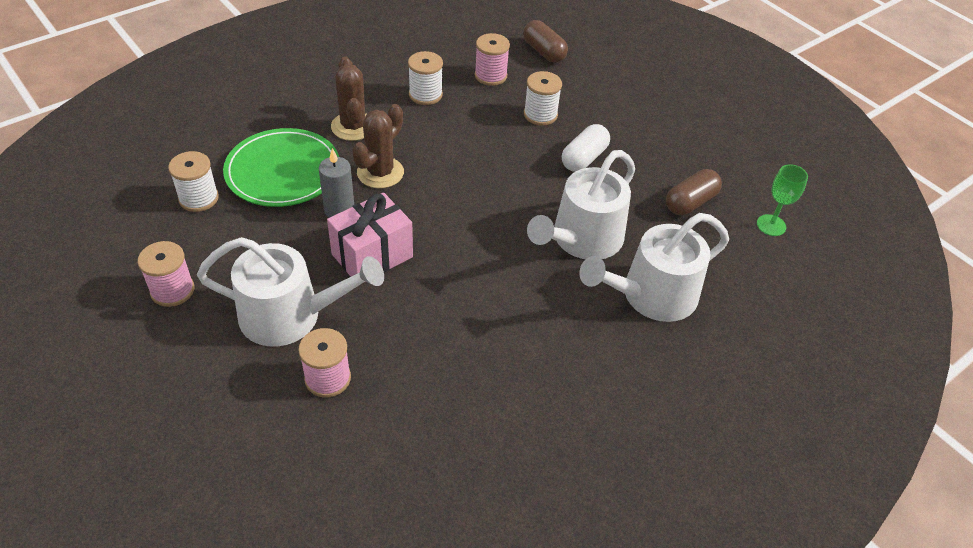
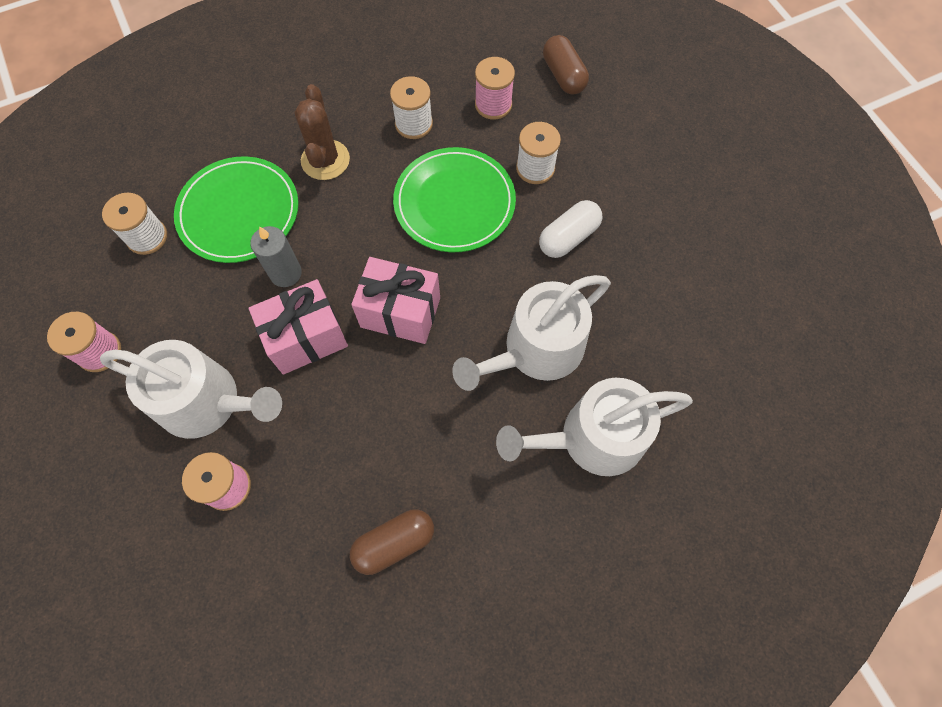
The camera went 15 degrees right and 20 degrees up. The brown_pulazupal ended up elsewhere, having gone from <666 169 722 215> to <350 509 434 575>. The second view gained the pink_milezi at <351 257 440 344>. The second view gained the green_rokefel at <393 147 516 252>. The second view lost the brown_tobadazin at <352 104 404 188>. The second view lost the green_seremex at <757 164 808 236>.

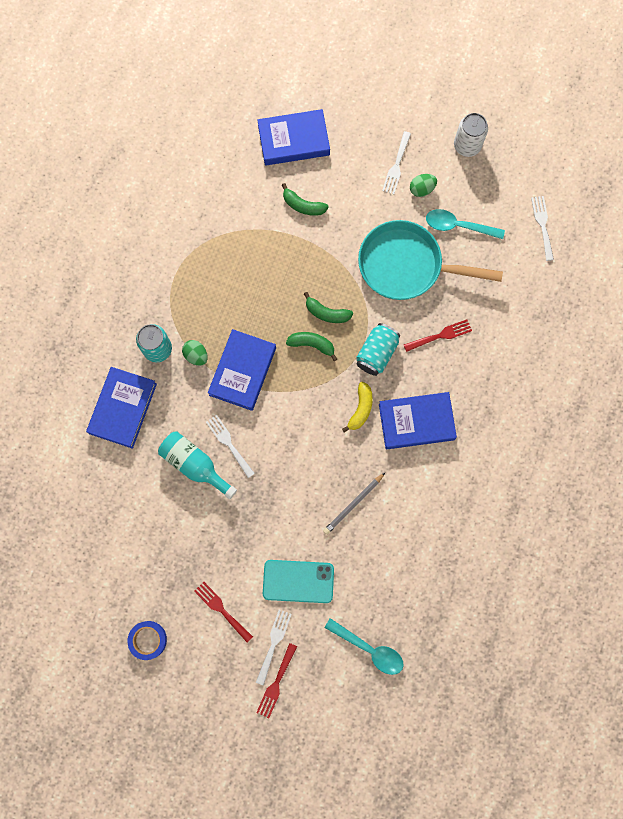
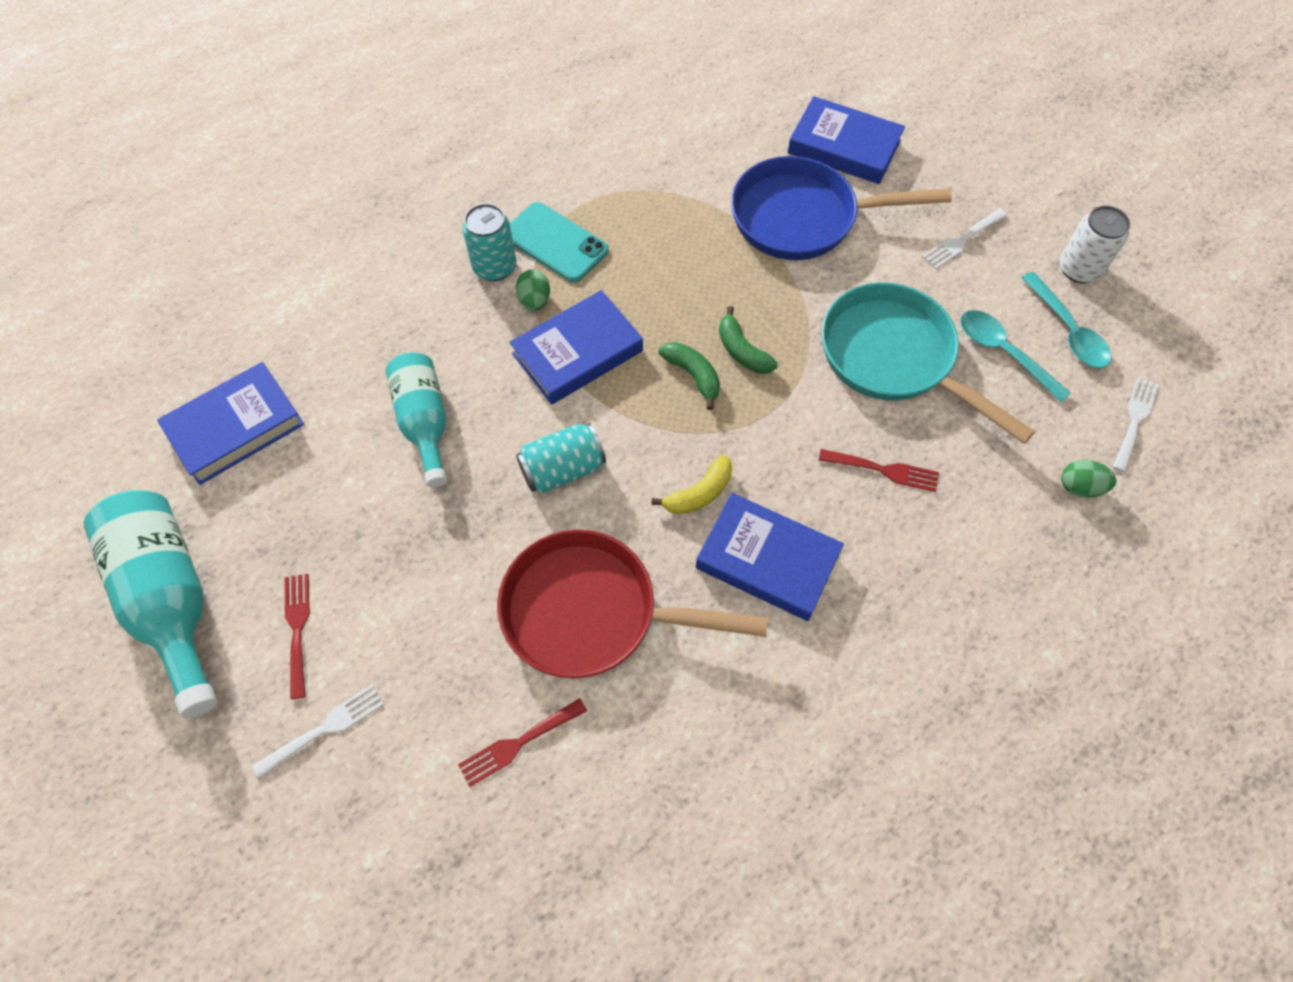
The camera went 35 degrees right and 15 degrees down. Where the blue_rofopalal stood at <127 621 167 660>, the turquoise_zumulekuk came to stand at <83 490 217 718>. The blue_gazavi ended up elsewhere, having gone from <86 367 157 449> to <157 362 304 485>. The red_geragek ended up elsewhere, having gone from <256 643 297 718> to <458 698 587 787>. Where the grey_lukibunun stood at <323 473 385 535>, the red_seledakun came to stand at <497 529 768 679>. The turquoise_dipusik ended up elsewhere, having gone from <263 560 334 603> to <510 202 609 283>. The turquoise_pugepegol ended up elsewhere, having gone from <356 323 400 376> to <516 423 606 493>. Where the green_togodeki stood at <282 183 329 216>, the blue_seledakun came to stand at <731 156 952 260>. The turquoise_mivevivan ended up elsewhere, having gone from <324 618 404 675> to <1021 272 1111 368>. The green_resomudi ended up elsewhere, having gone from <410 174 437 197> to <1061 460 1116 498>. The second view lost the white_geragek at <206 415 255 478>.

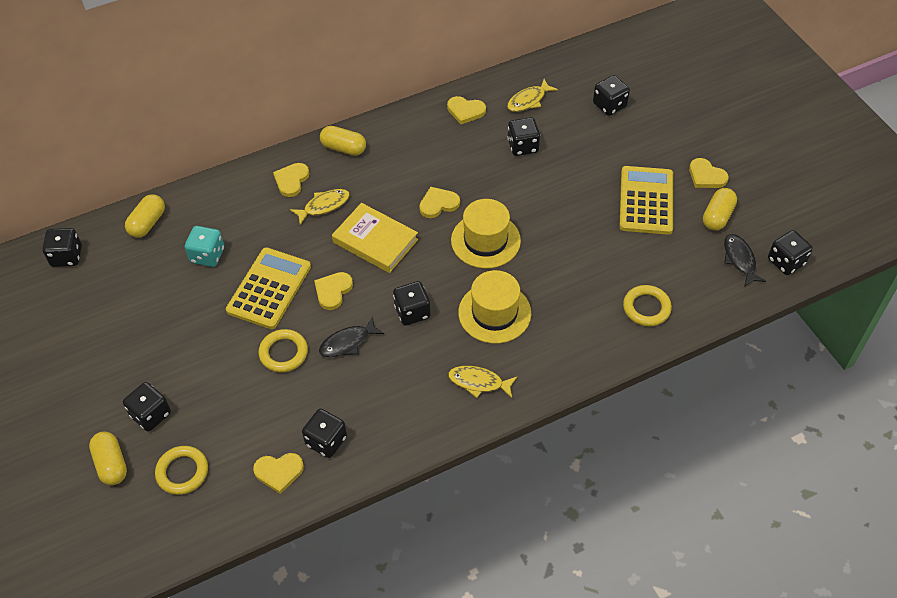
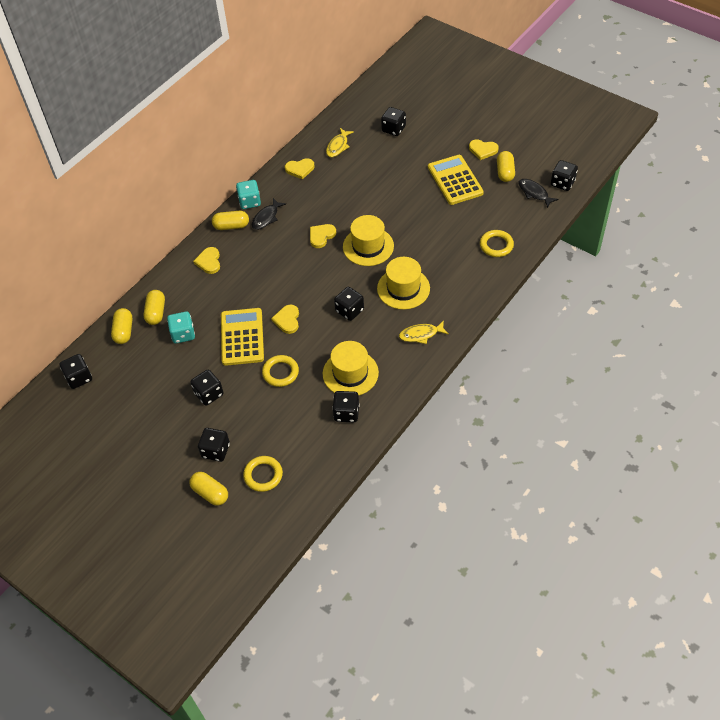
The camera went 25 degrees left and 0 degrees up. The second view gained the yellow_pulazupal at <144 290 165 325>. The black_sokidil ended up elsewhere, having gone from <507 117 540 156> to <190 370 224 406>. The second view gained the turquoise_sokidil at <236 180 261 209>. The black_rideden ended up elsewhere, having gone from <319 316 384 357> to <252 198 286 230>. The second view gained the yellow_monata at <323 341 379 395>. The second view lost the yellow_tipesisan at <253 453 304 494>. The second view lost the yellow_rideden at <290 189 350 225>. The second view lost the yellow_gazavi at <332 203 418 273>.

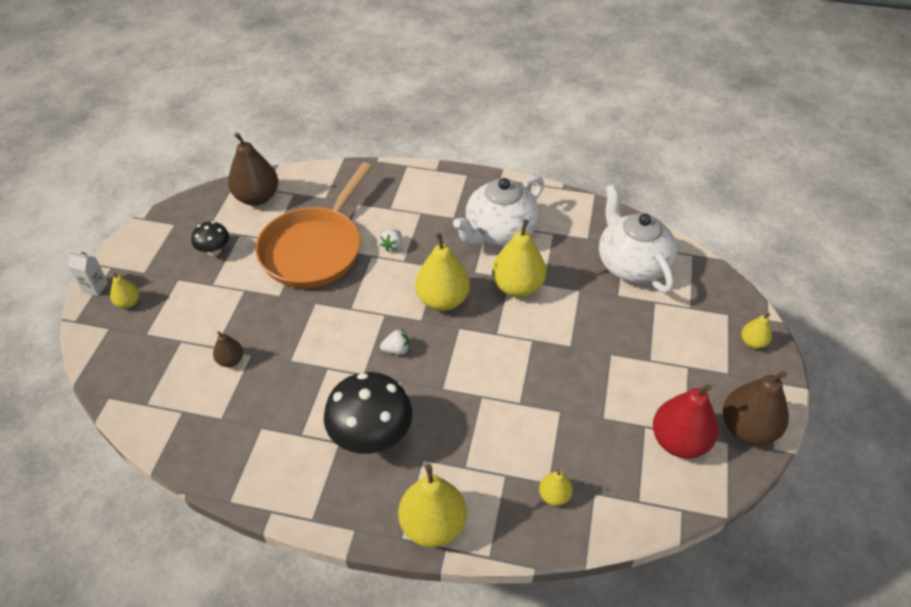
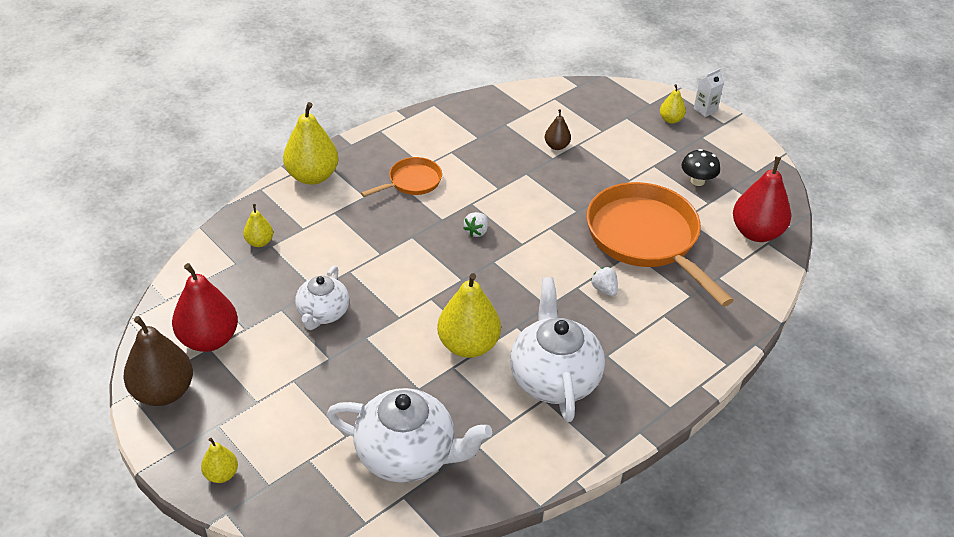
The camera went 125 degrees right and 5 degrees down. The second view gained the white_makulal at <295 266 349 330>. Where the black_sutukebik stood at <324 372 412 454>, the orange_seledakun came to stand at <361 157 442 197>. What was the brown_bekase at <228 132 278 206> turned into the red_bekase at <733 157 791 242>. The second view lost the yellow_bekase at <415 233 470 311>.

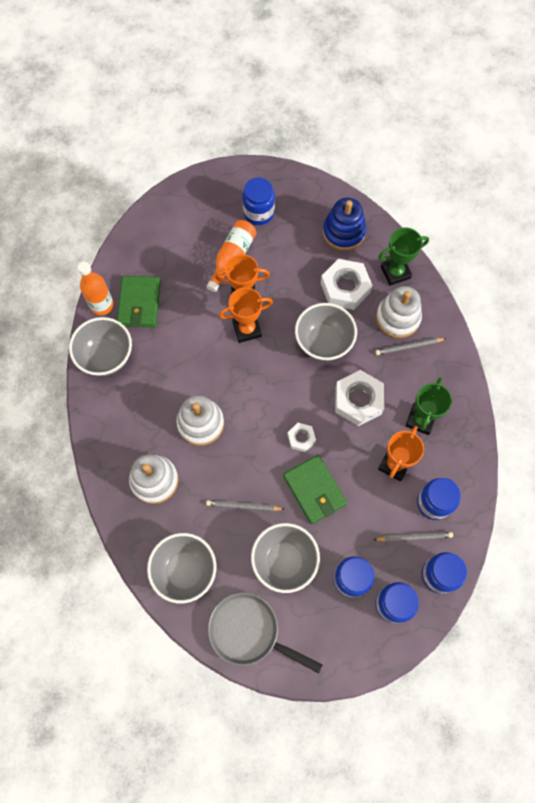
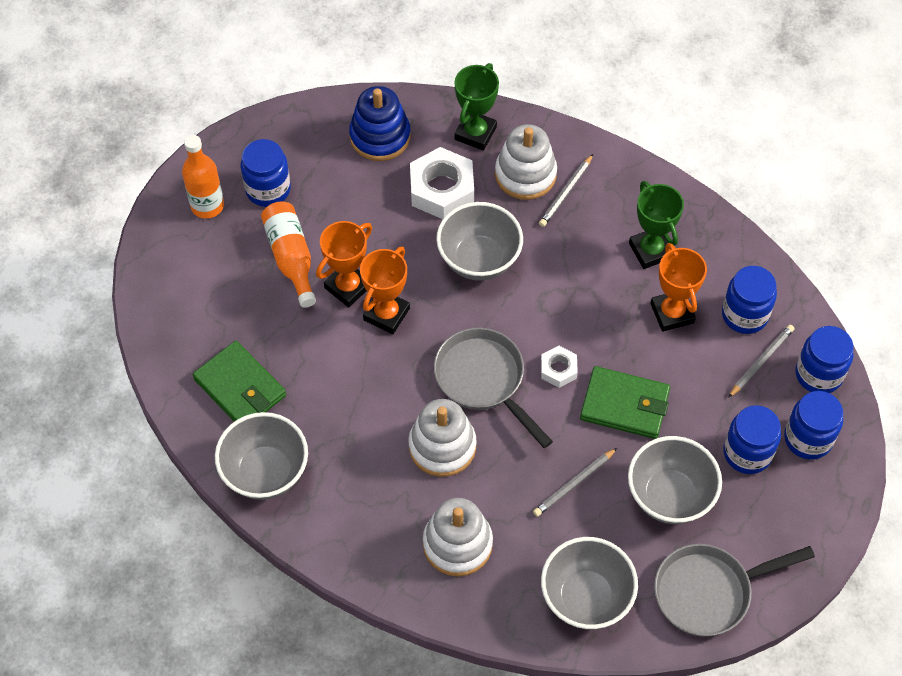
The camera went 45 degrees left and 10 degrees down. The orange_zumulekuk ended up elsewhere, having gone from <78 262 114 315> to <182 135 224 218>. The second view gained the grey_seledakun at <434 328 553 448>. The second view lost the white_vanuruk at <335 370 384 426>.

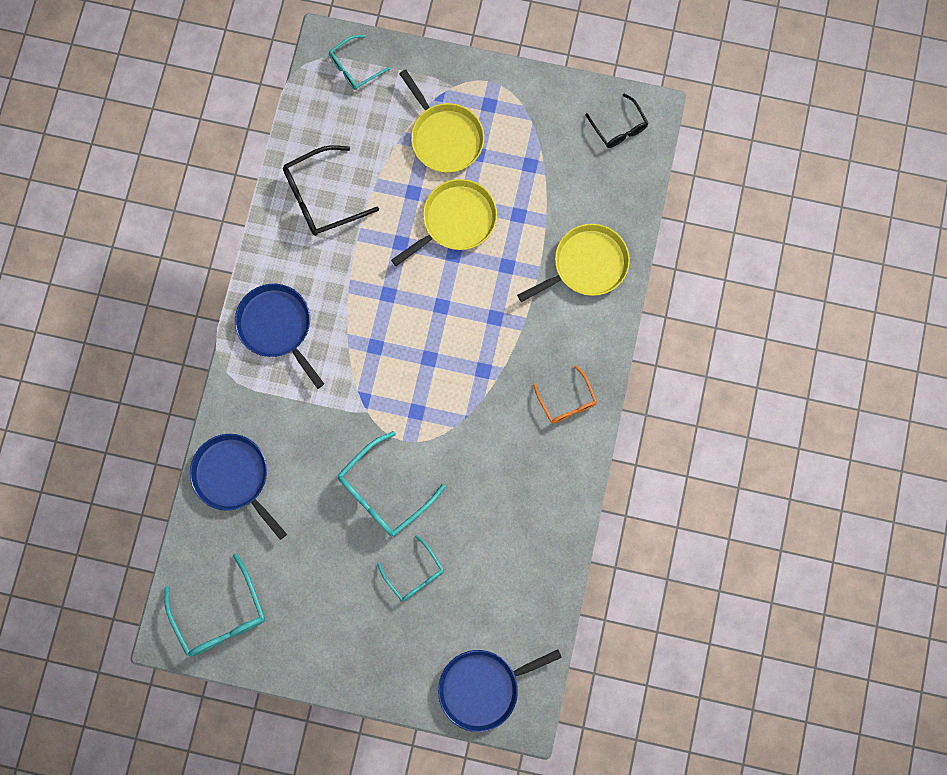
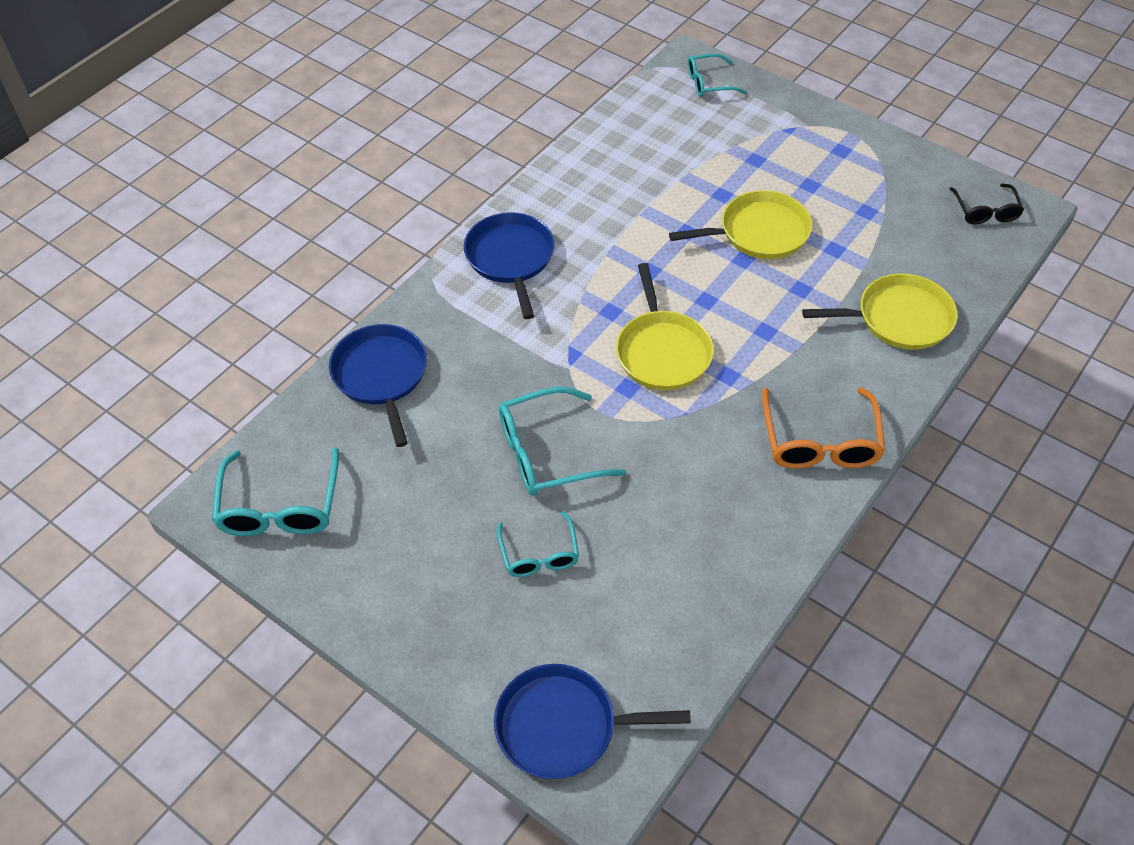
The camera went 25 degrees right and 25 degrees down. The yellow_seledakun ended up elsewhere, having gone from <399 69 484 173> to <616 263 714 390>. The size of the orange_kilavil at <533 365 597 424> changed by a factor of 1.61. The second view lost the black_kilavil at <283 145 379 236>.

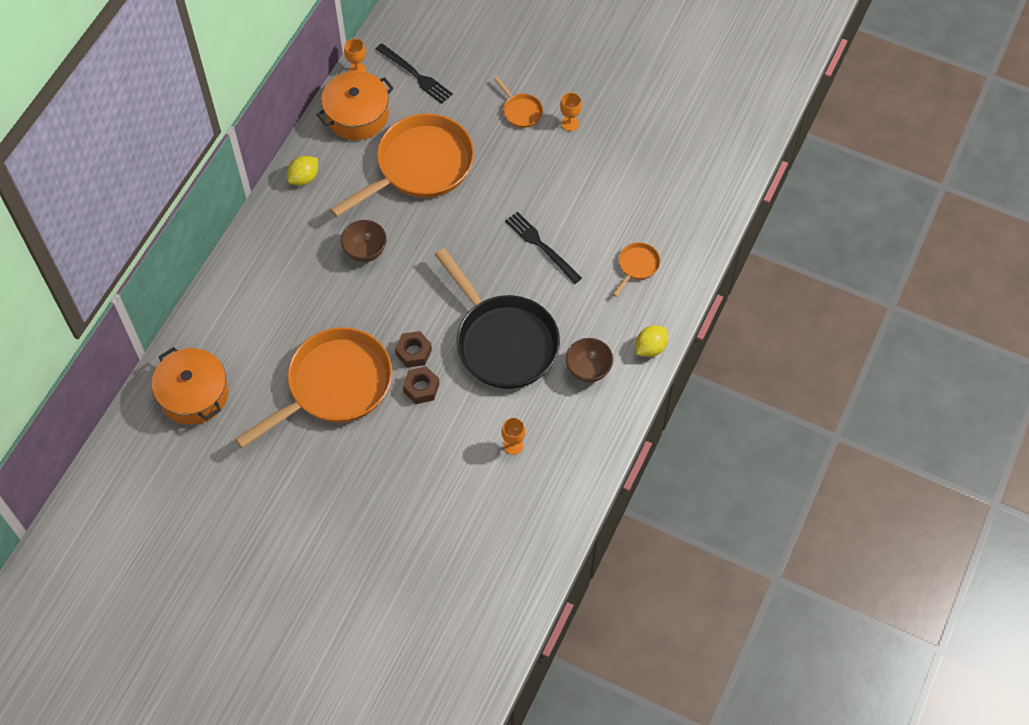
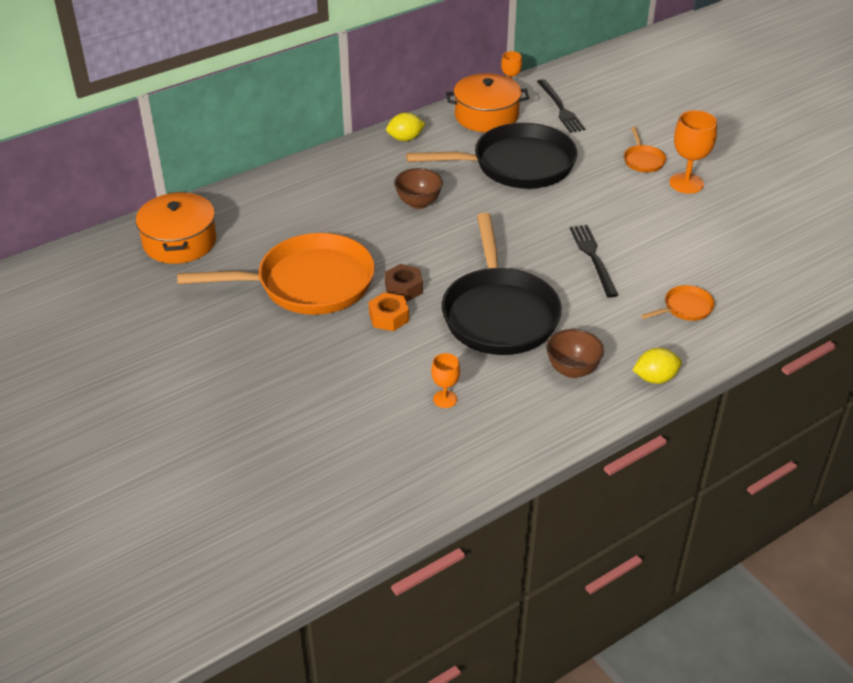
The camera went 30 degrees right and 20 degrees down. What was the brown_vanuruk at <403 366 439 404> turned into the orange_vanuruk at <369 292 409 331>. What was the orange_seledakun at <330 113 474 217> turned into the black_seledakun at <406 123 577 189>. The size of the orange_seremex at <560 93 582 131> changed by a factor of 1.75.

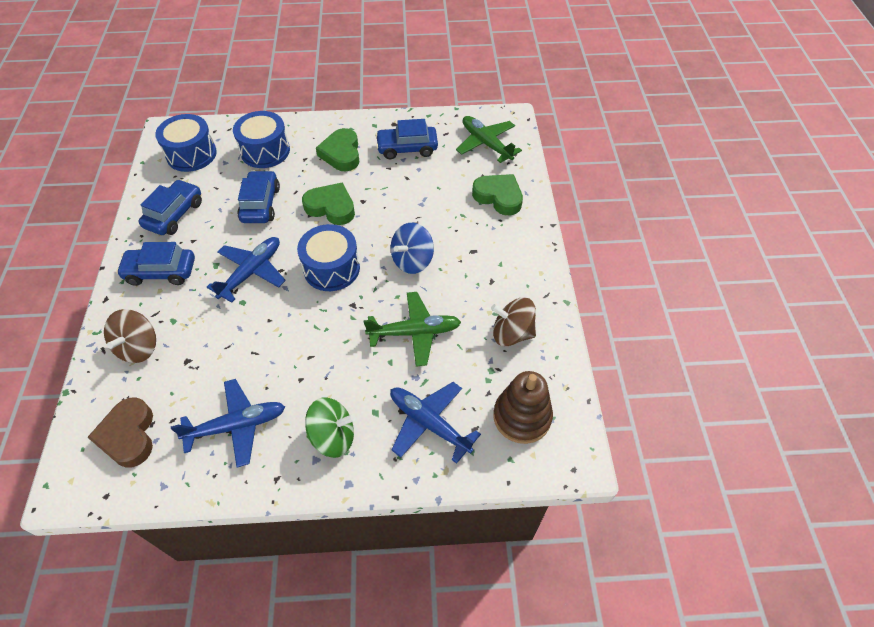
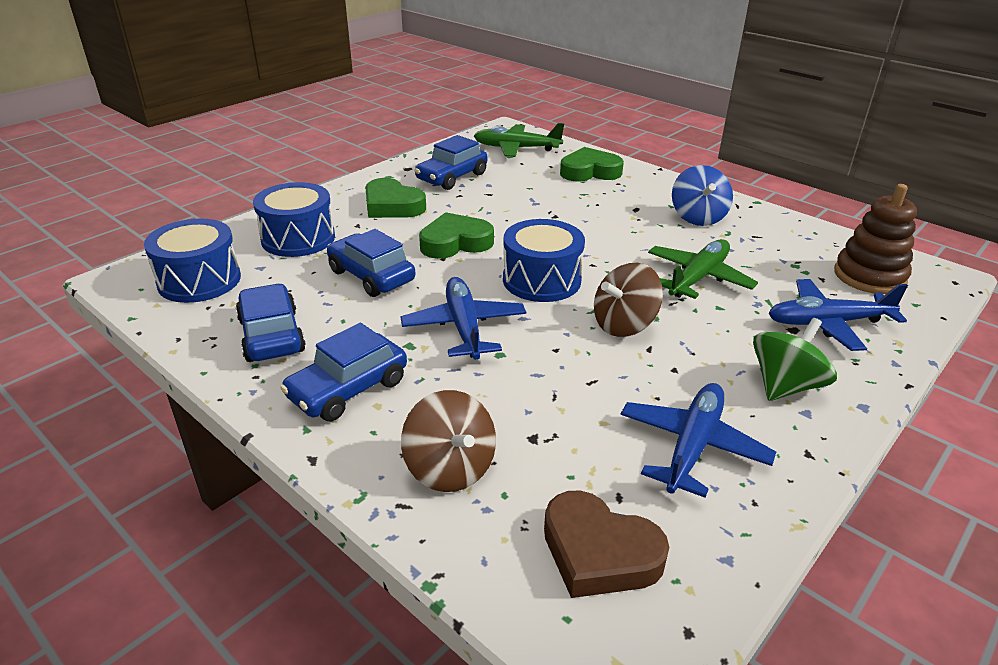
The camera went 45 degrees left and 20 degrees down. The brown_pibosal ended up elsewhere, having gone from <491 298 536 346> to <594 263 663 337>. The blue_pibosal ended up elsewhere, having gone from <391 223 434 274> to <672 165 733 226>.

